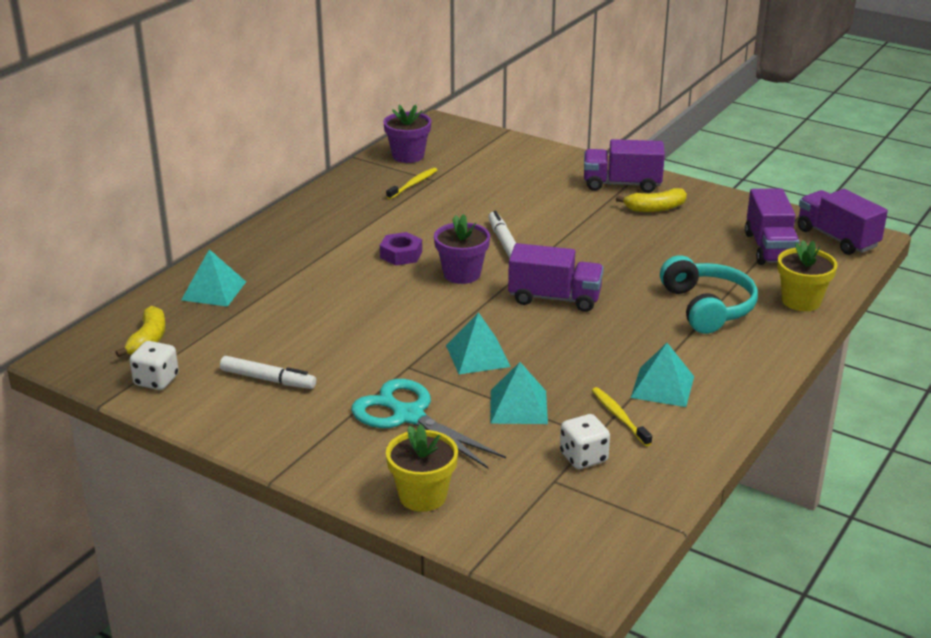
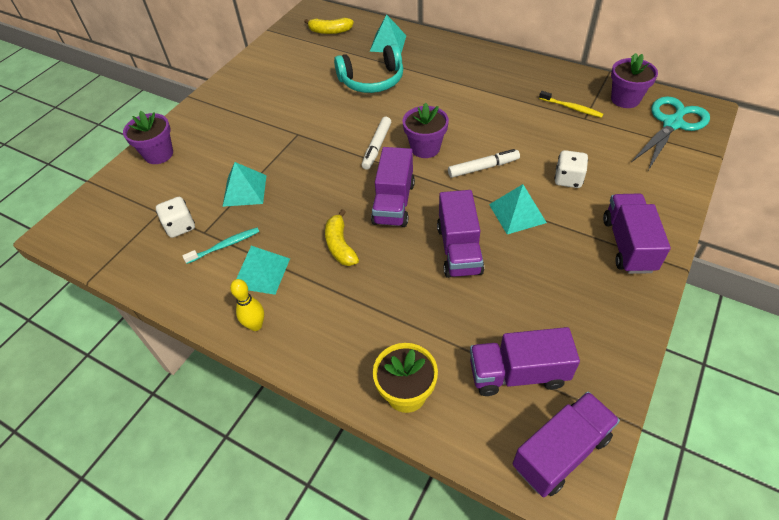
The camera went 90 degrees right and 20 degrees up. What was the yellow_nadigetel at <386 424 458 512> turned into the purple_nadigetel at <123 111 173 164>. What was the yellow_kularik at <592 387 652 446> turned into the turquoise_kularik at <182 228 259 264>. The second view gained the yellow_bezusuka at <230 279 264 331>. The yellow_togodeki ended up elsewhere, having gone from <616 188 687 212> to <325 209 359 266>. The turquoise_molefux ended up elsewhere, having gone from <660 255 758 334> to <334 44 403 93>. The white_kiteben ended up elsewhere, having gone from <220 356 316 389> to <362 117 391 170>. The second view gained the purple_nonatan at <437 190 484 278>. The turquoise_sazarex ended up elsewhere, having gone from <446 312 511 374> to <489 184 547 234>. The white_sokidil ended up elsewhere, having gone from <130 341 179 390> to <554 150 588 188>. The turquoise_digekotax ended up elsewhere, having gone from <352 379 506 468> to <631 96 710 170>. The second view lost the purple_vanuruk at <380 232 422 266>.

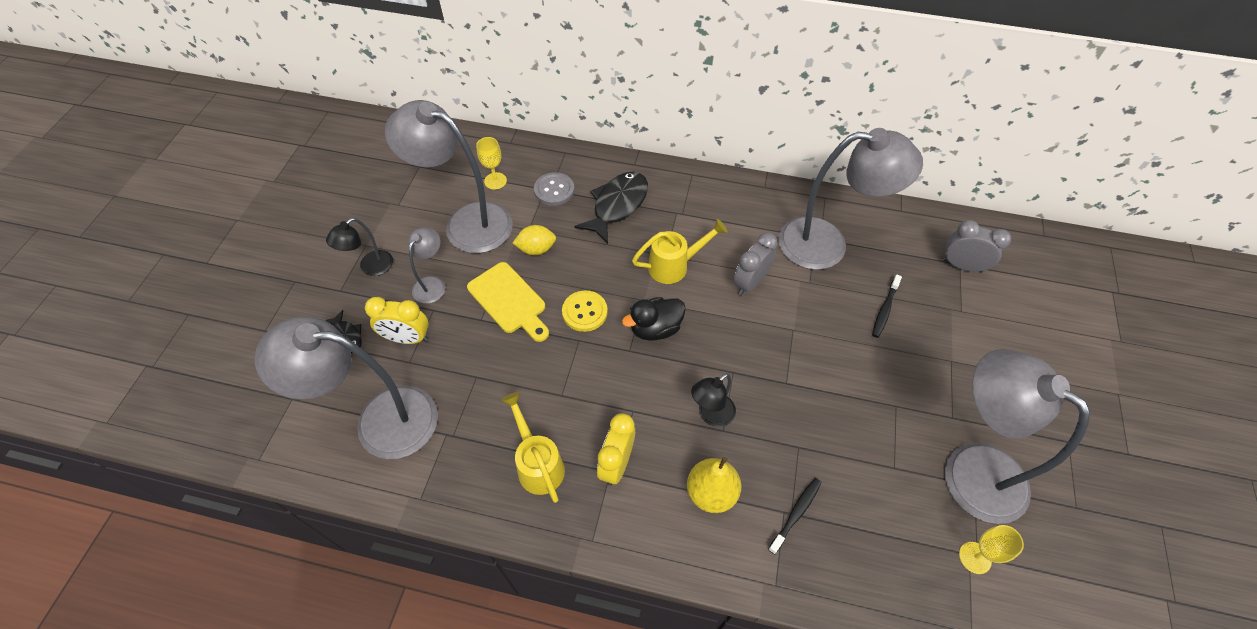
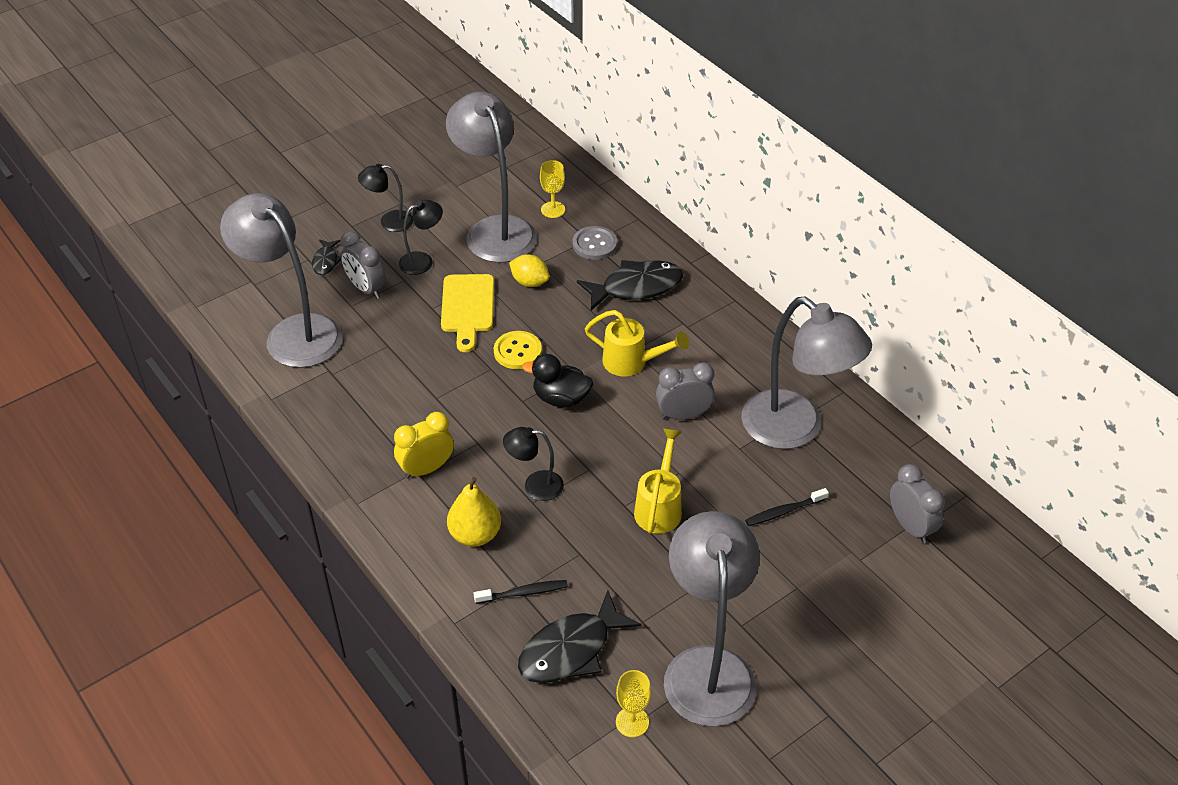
The camera went 40 degrees right and 10 degrees down. What was the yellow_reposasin at <365 297 429 344> turned into the grey_reposasin at <340 231 386 299>. What was the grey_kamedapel at <408 227 446 304> turned into the black_kamedapel at <399 200 443 275>. The second view gained the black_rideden at <518 590 642 683>. The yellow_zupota ended up elsewhere, having gone from <501 392 565 503> to <634 428 682 534>.

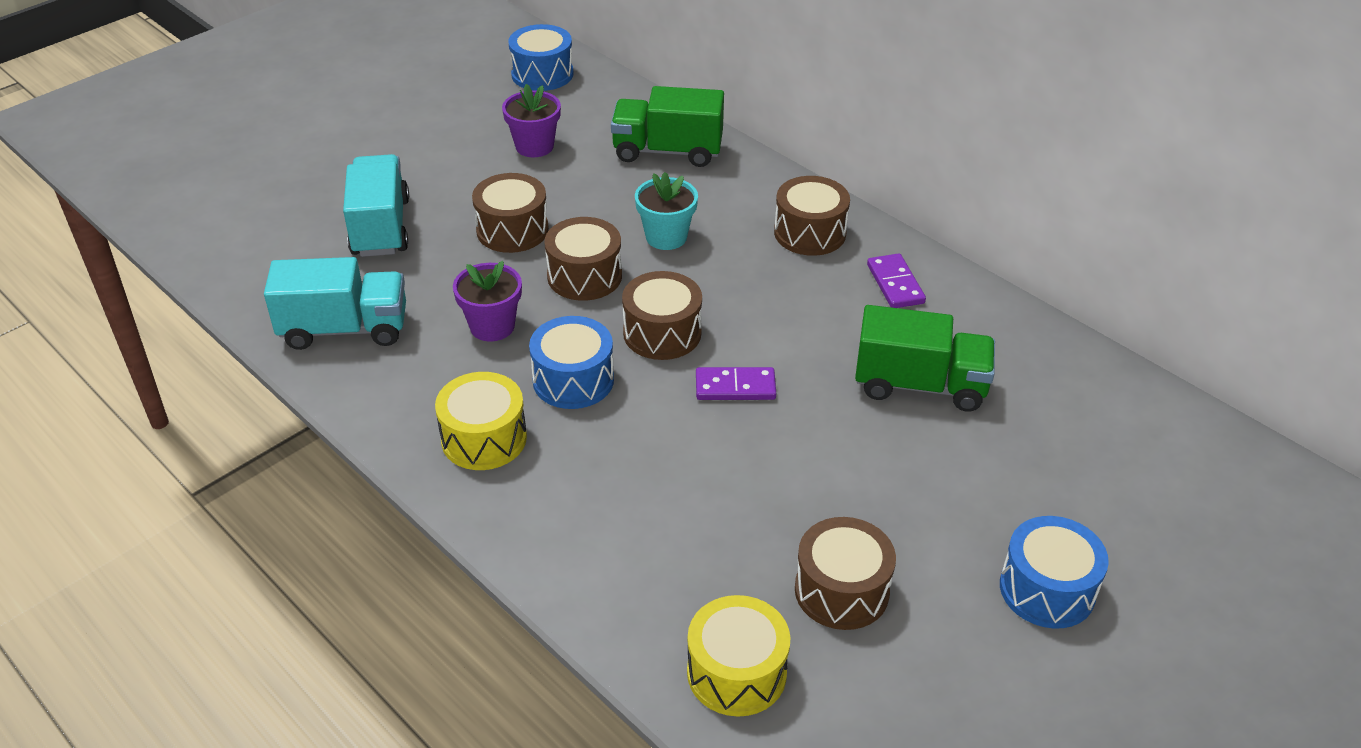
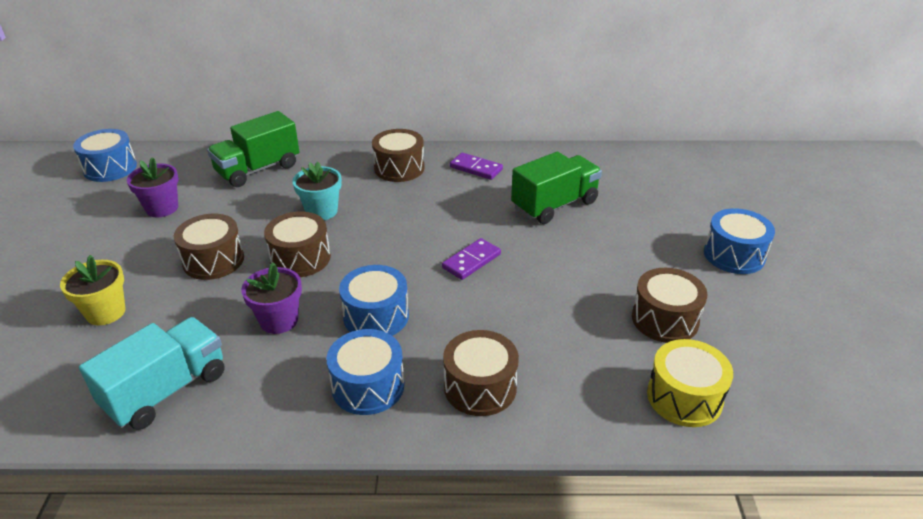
The camera went 45 degrees left and 5 degrees down. Where the turquoise_nonatan stood at <343 154 409 257>, the yellow_nadigetel came to stand at <60 255 126 325>. What was the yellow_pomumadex at <435 372 527 470> turned into the blue_pomumadex at <326 329 405 415>. The brown_pomumadex ended up elsewhere, having gone from <622 271 702 360> to <443 330 519 416>.

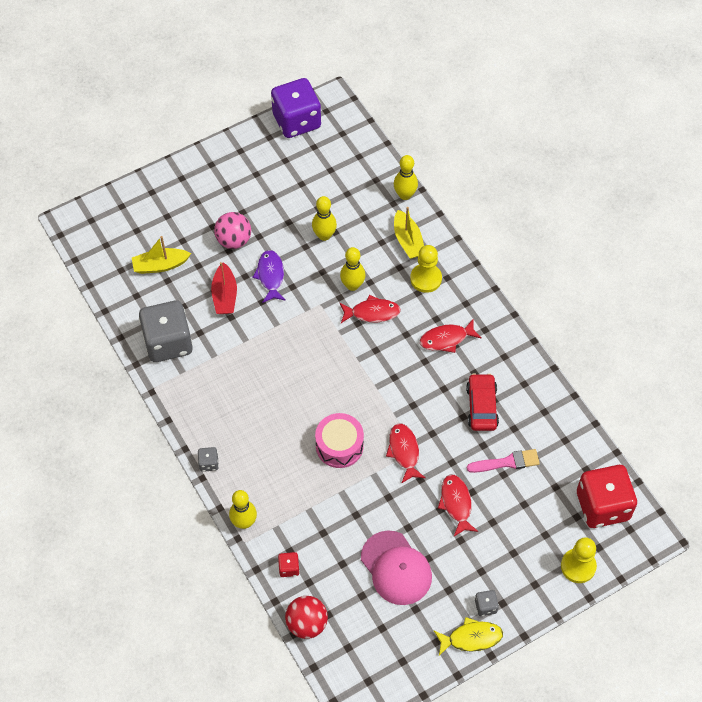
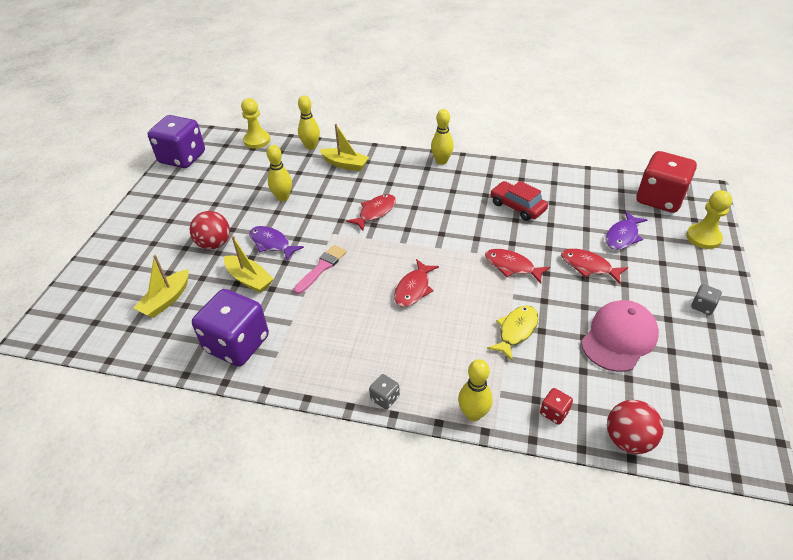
The camera went 45 degrees left and 15 degrees down. What was the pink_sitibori at <214 212 251 249> turned into the red_sitibori at <190 211 230 249>. What was the grey_sokidil at <139 300 193 362> turned into the purple_sokidil at <192 289 269 366>. What was the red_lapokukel at <211 262 237 314> turned into the yellow_lapokukel at <224 236 274 293>. The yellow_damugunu ended up elsewhere, having gone from <410 245 442 293> to <241 98 271 149>. The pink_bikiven ended up elsewhere, having gone from <467 449 540 473> to <294 245 347 294>. The red_rideden ended up elsewhere, having gone from <420 318 482 353> to <394 259 439 307>. The yellow_bezusuka ended up elsewhere, having gone from <340 247 365 291> to <431 109 454 165>. The yellow_rideden ended up elsewhere, having gone from <434 617 503 655> to <487 305 538 361>. The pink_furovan at <361 530 432 605> ended up facing another way, 60 degrees counterclockwise from before. The second view gained the purple_rideden at <605 211 648 250>. The second view lost the pink_pomumadex at <315 413 364 468>.

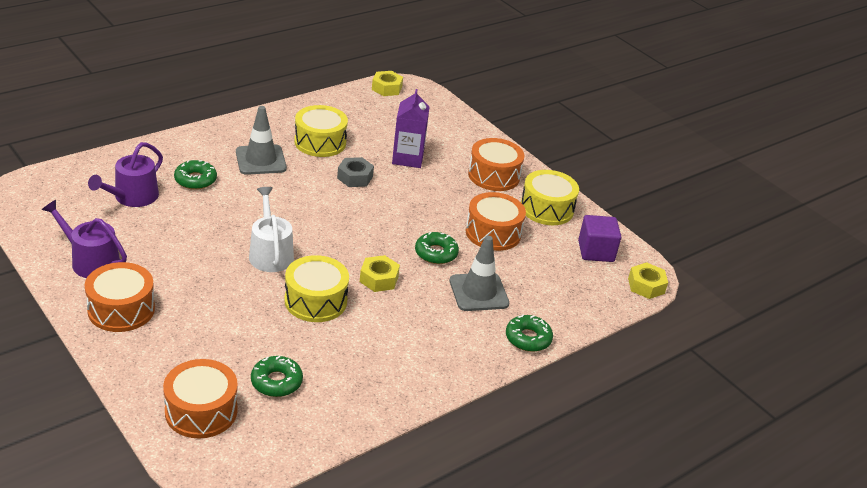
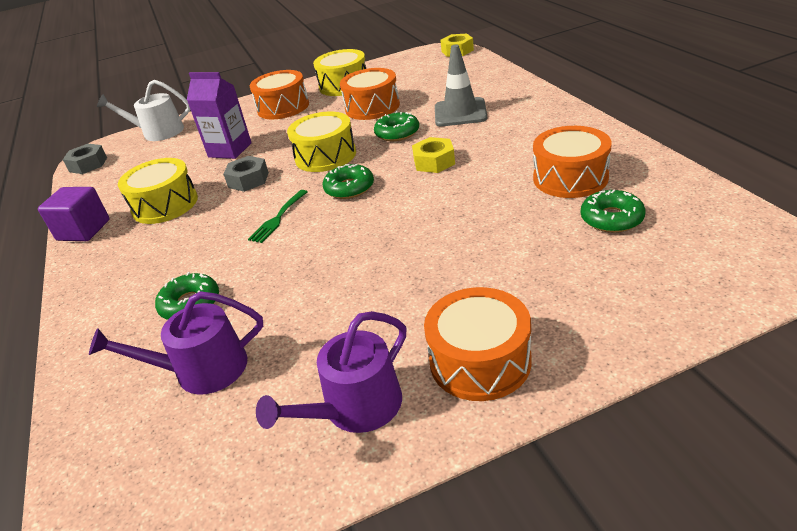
The camera went 65 degrees left and 0 degrees up. The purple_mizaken ended up elsewhere, having gone from <578 215 621 262> to <38 187 110 241>. What was the yellow_vanuruk at <372 71 403 96> turned into the grey_vanuruk at <63 144 107 174>. The purple_zupota at <88 142 163 207> ended up facing another way, 120 degrees clockwise from before. The white_zupota ended up elsewhere, having gone from <249 187 294 272> to <97 80 190 141>. The second view gained the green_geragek at <248 190 307 243>. The yellow_pomumadex ended up elsewhere, having gone from <284 255 349 322> to <287 111 356 172>. The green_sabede ended up elsewhere, having gone from <506 315 553 352> to <323 164 374 199>. The orange_pomumadex ended up elsewhere, having gone from <163 359 238 438> to <533 126 612 198>. The second view lost the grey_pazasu at <236 106 287 175>.

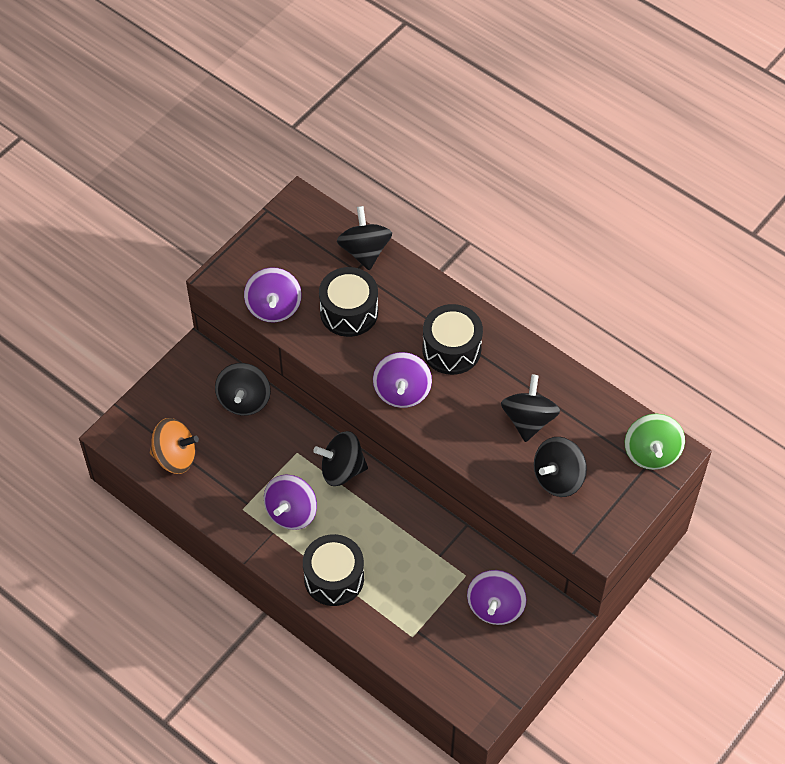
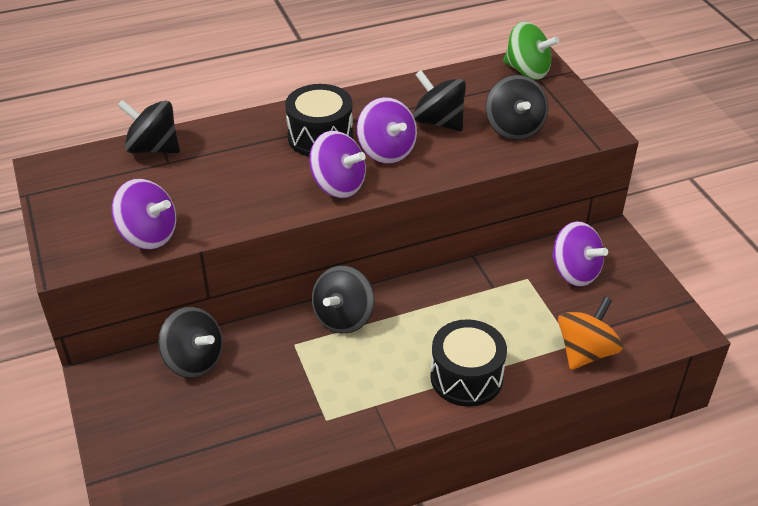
The camera went 60 degrees left and 15 degrees down. The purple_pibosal ended up elsewhere, having gone from <264 475 317 530> to <357 97 417 164>. The orange_pibosal ended up elsewhere, having gone from <150 418 199 474> to <558 297 623 370>. The second view lost the black_pomumadex at <319 267 378 337>.

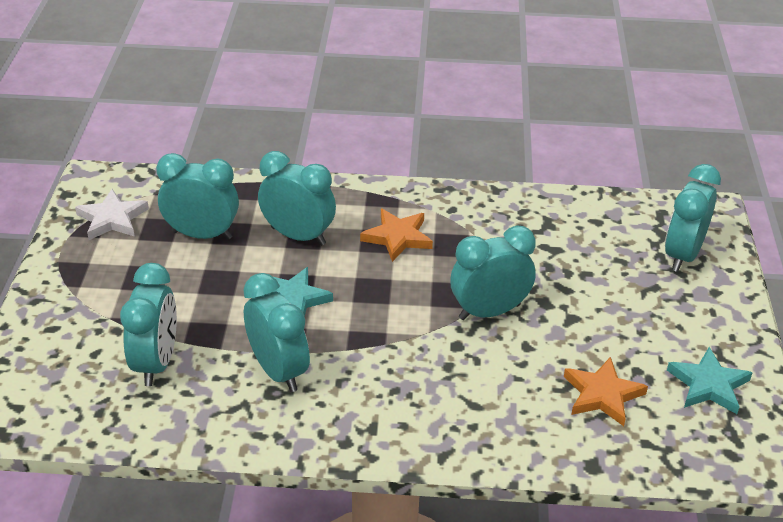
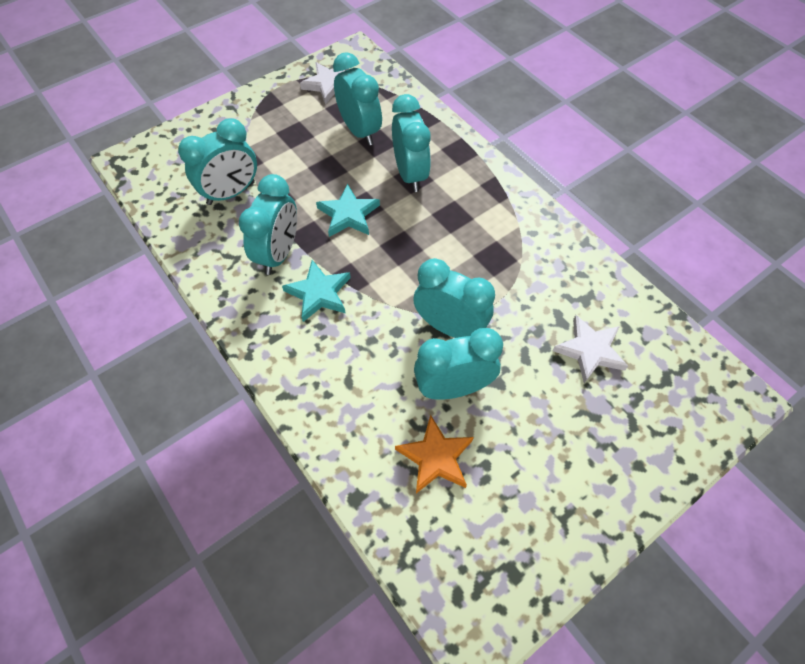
The camera went 50 degrees right and 20 degrees up. The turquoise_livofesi ended up elsewhere, having gone from <667 347 752 414> to <282 260 351 322>. The turquoise_reposasin ended up elsewhere, having gone from <665 164 721 272> to <414 328 503 400>. The second view gained the white_livofesi at <552 315 628 383>. The second view lost the orange_livofesi at <360 209 433 262>.

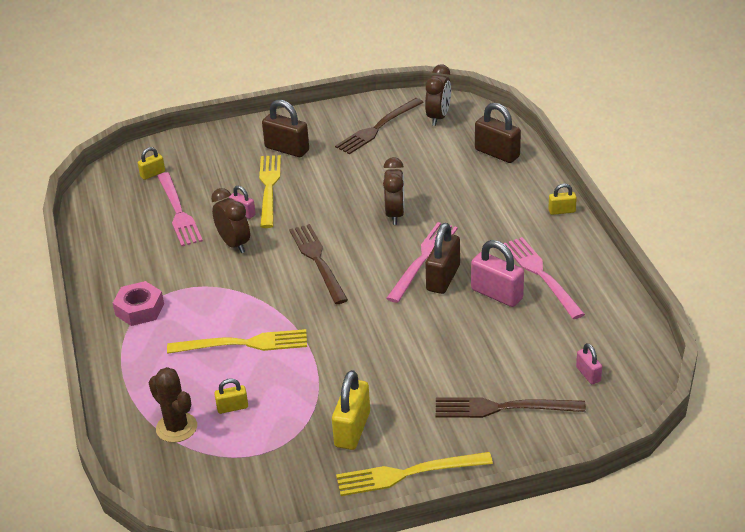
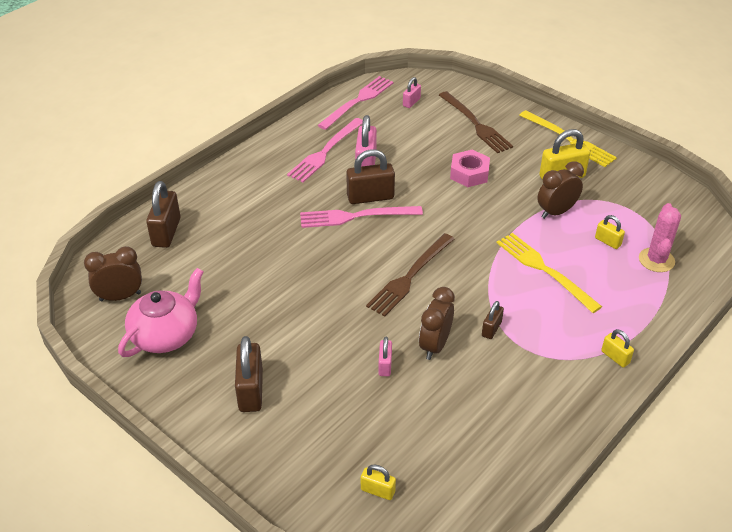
The camera went 125 degrees left and 5 degrees up. Where the brown_geragek stood at <335 98 424 154>, the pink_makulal came to stand at <118 268 204 357>. The pink_geragek ended up elsewhere, having gone from <157 172 203 246> to <318 76 394 130>. The pink_vanuruk ended up elsewhere, having gone from <113 281 164 326> to <450 150 490 187>. The second view gained the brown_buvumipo at <482 301 504 339>. The brown_reposasin ended up elsewhere, having gone from <383 157 404 225> to <537 161 584 219>. The yellow_buvumipo ended up elsewhere, having gone from <548 184 577 215> to <601 329 634 368>. What was the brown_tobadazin at <149 367 197 443> turned into the pink_tobadazin at <639 203 681 272>. The second view lost the yellow_geragek at <259 155 281 228>.

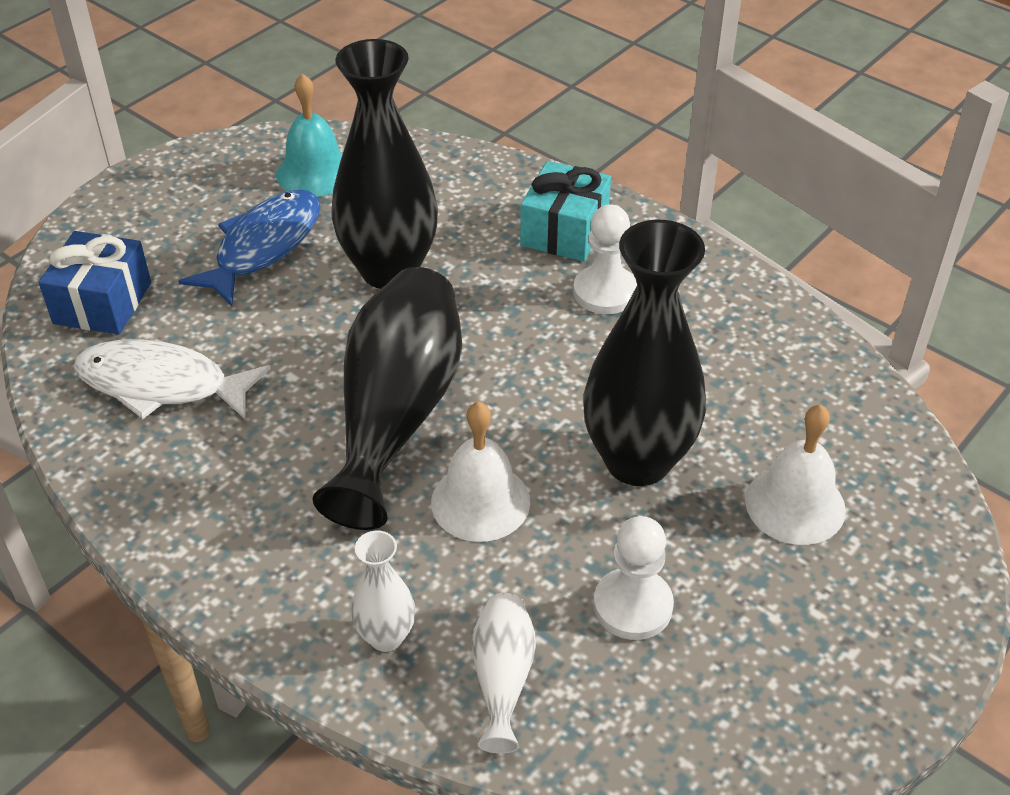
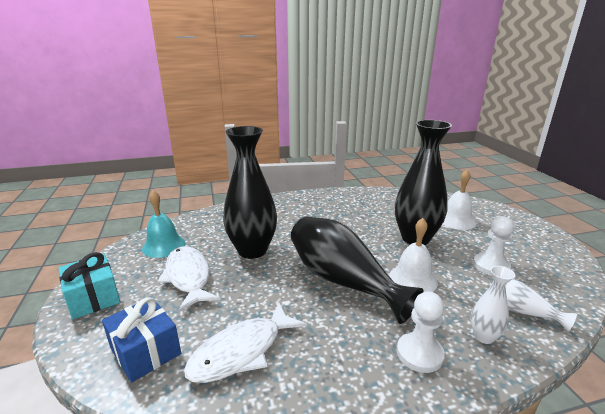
The camera went 55 degrees left and 20 degrees down. The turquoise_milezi ended up elsewhere, having gone from <520 161 611 262> to <58 252 120 319>. What was the blue_rideden at <178 189 320 306> turned into the white_rideden at <158 246 220 312>. The white_damugunu ended up elsewhere, having gone from <573 204 637 314> to <397 291 445 373>.

